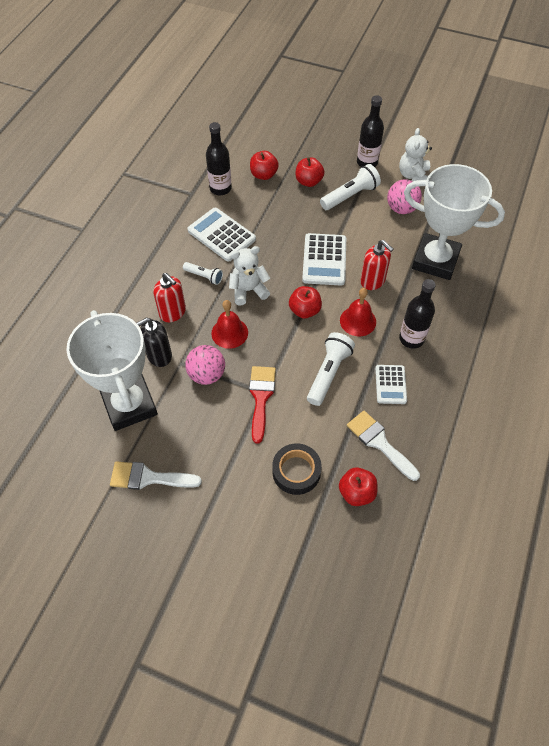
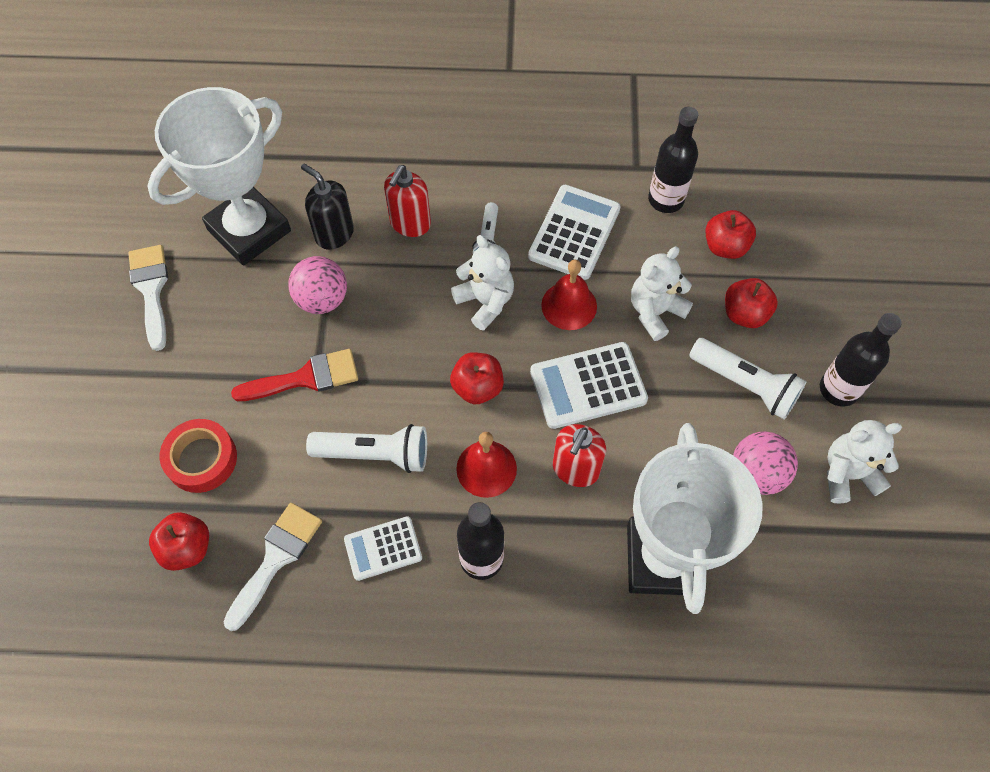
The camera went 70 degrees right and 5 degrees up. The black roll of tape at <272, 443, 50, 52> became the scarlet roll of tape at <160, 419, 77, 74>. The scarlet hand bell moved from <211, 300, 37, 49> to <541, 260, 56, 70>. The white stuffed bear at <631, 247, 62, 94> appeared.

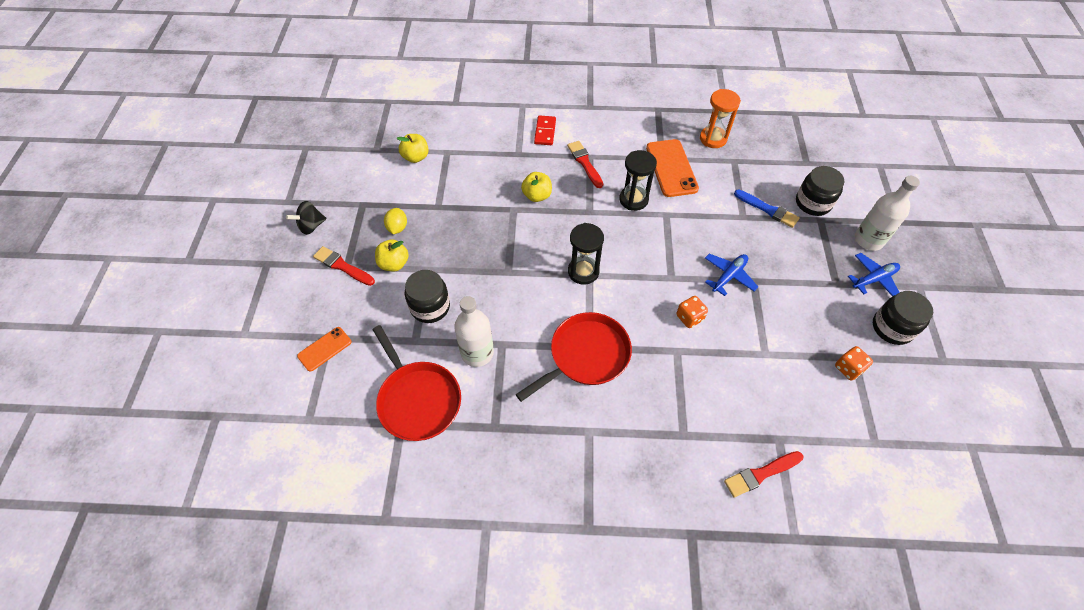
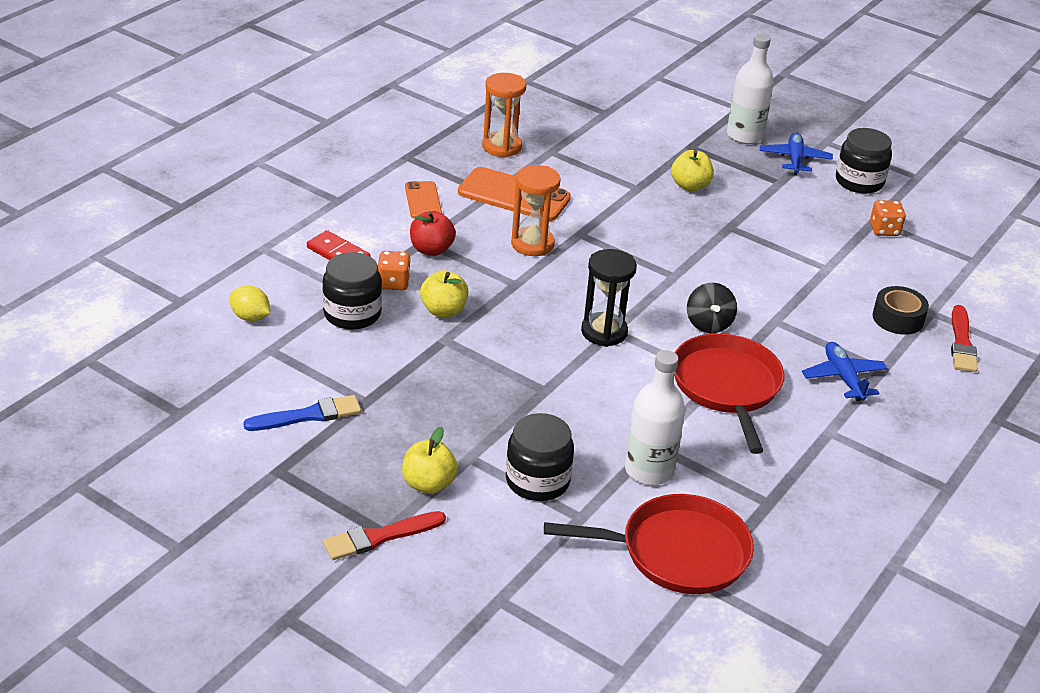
The camera went 60 degrees left and 20 degrees down. The yellow lemon moved from <384, 208, 23, 26> to <230, 286, 40, 35>. The blue brush moved from <734, 189, 66, 39> to <243, 395, 118, 36>. The black preserve jar moved from <796, 166, 48, 50> to <322, 252, 60, 78>. The orange-coloured game die moved from <676, 296, 32, 32> to <378, 251, 33, 40>. The orange-coloured smartphone moved from <297, 327, 54, 45> to <405, 181, 37, 38>. The scarlet brush at <567, 141, 36, 47> was replaced by the scarlet toy apple at <410, 211, 46, 45>. The black sandglass at <619, 150, 38, 61> became the orange-coloured sandglass at <511, 165, 50, 91>. The yellow toy apple moved from <397, 134, 32, 29> to <671, 150, 43, 42>. The black whirligig moved from <286, 201, 41, 34> to <687, 283, 50, 50>. The blue plane moved from <705, 254, 53, 42> to <802, 342, 86, 59>. The black roll of tape at <873, 286, 56, 49> appeared.

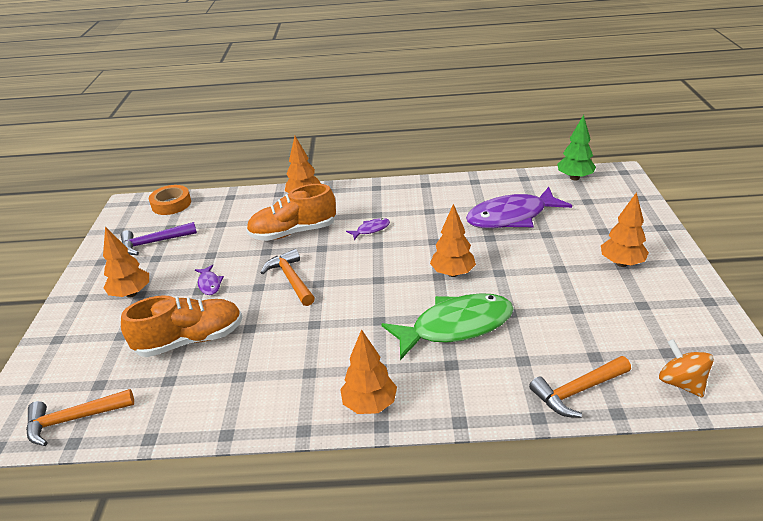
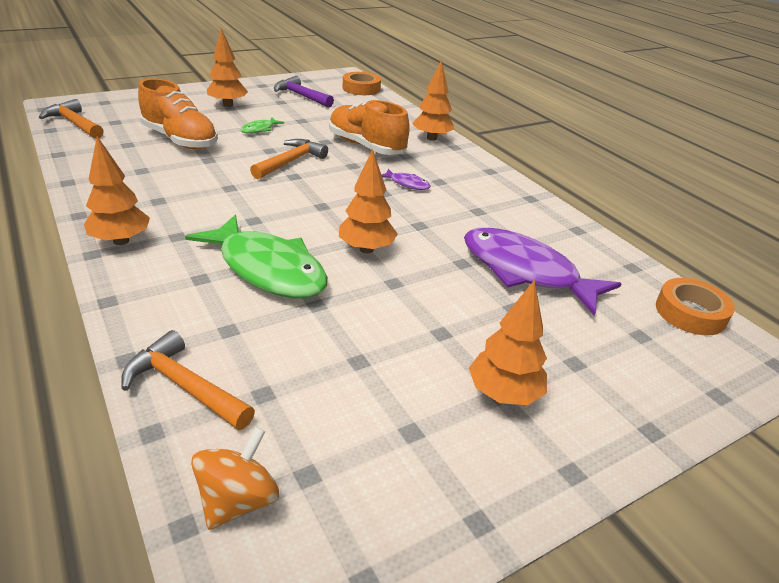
The camera went 55 degrees right and 0 degrees up. The purple toy fish at <195, 265, 29, 30> became the green toy fish at <241, 117, 44, 17>. The green fir tree at <557, 115, 39, 66> was replaced by the orange-coloured roll of tape at <656, 278, 79, 57>.

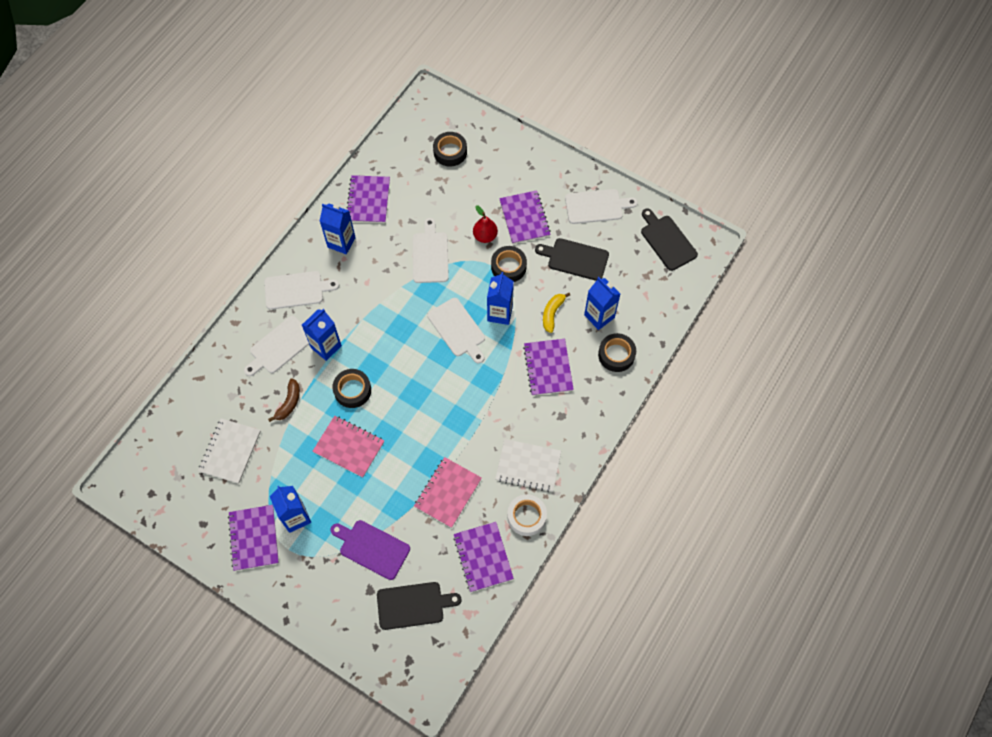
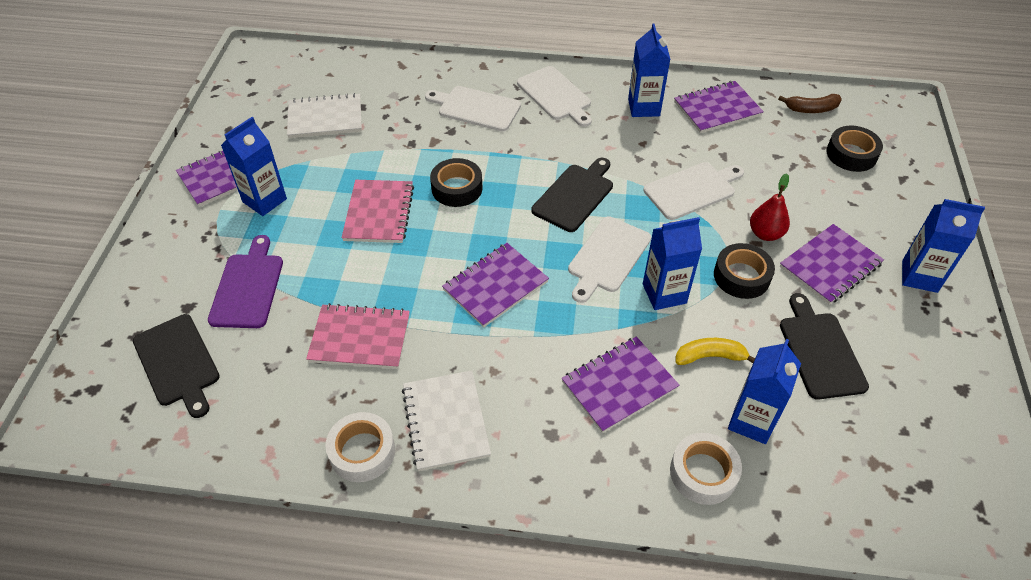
The camera went 65 degrees right and 15 degrees down. The purple notebook moved from <453, 522, 61, 70> to <442, 243, 107, 84>. The black cutting board moved from <641, 208, 57, 63> to <531, 158, 82, 74>. The black roll of tape at <598, 333, 38, 39> became the white roll of tape at <670, 433, 72, 72>. The dark brown banana moved from <268, 378, 32, 44> to <778, 94, 64, 19>. The blue juice carton moved from <302, 309, 40, 52> to <902, 199, 83, 94>. The white cutting board at <565, 189, 73, 35> disappeared.

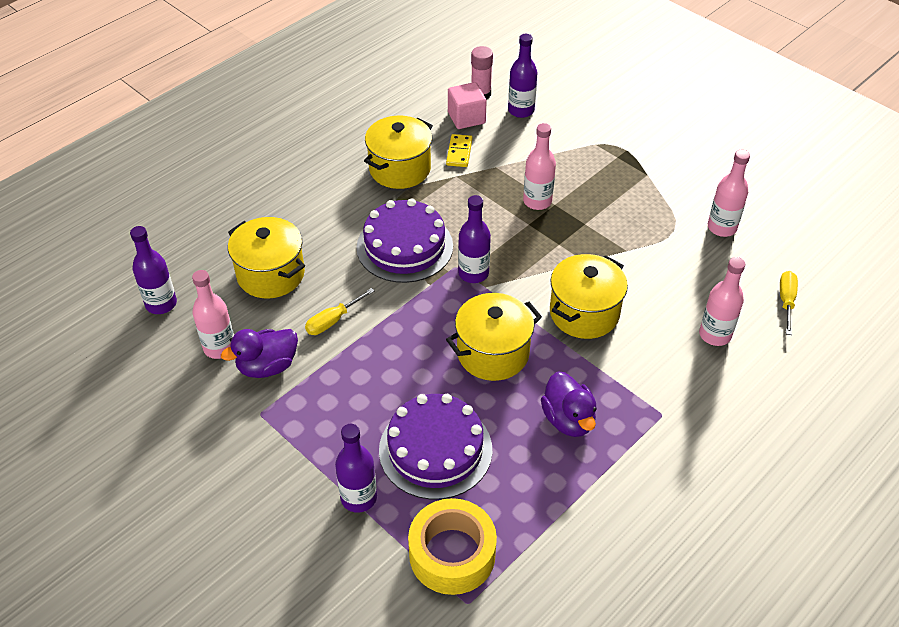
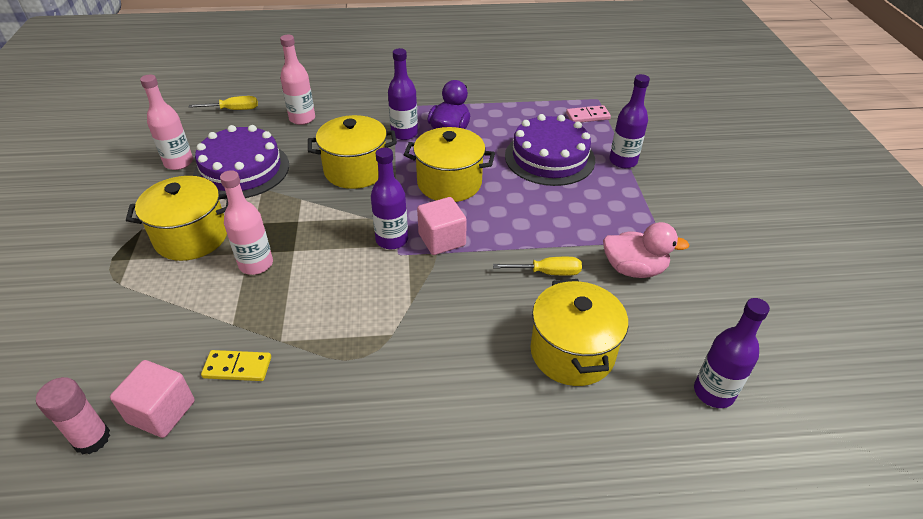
The camera went 140 degrees left and 5 degrees down. The yellow stockpot moved from <364, 116, 69, 73> to <126, 176, 102, 85>. The yellow flat screwdriver at <780, 271, 18, 64> turned 150 degrees counterclockwise. The purple gateau moved from <357, 198, 96, 85> to <193, 125, 96, 74>. The yellow domino piece at <446, 134, 27, 33> turned 45 degrees clockwise. The purple bottle moved from <508, 34, 29, 84> to <388, 48, 30, 92>. The pink solid cube at <417, 197, 50, 58> appeared. The yellow roll of tape at <408, 498, 89, 97> was replaced by the pink domino piece at <566, 105, 45, 17>. The purple duck at <221, 329, 77, 49> became the pink duck at <603, 222, 86, 56>. The pink bottle at <192, 270, 42, 89> disappeared.

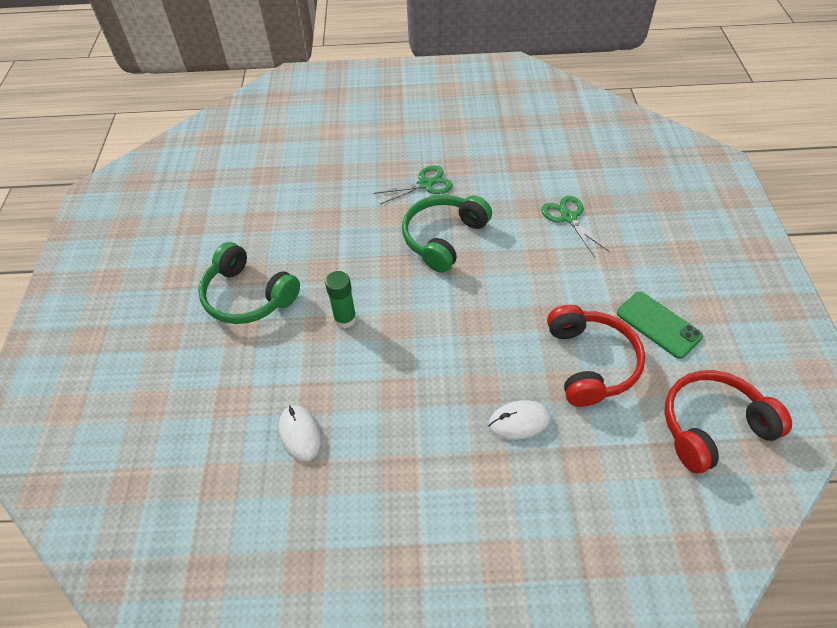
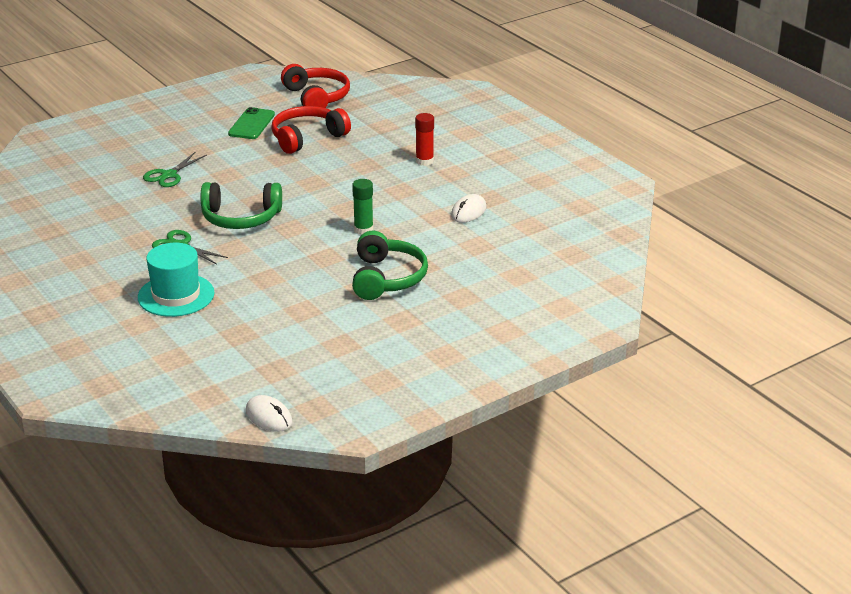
The camera went 125 degrees left and 20 degrees down. The teal tall hat at <138, 243, 77, 74> appeared. The white PC mouse moved from <488, 400, 62, 39> to <246, 395, 46, 37>. The scarlet headset at <665, 370, 127, 103> turned 150 degrees counterclockwise. The scarlet glue at <415, 113, 19, 53> appeared.

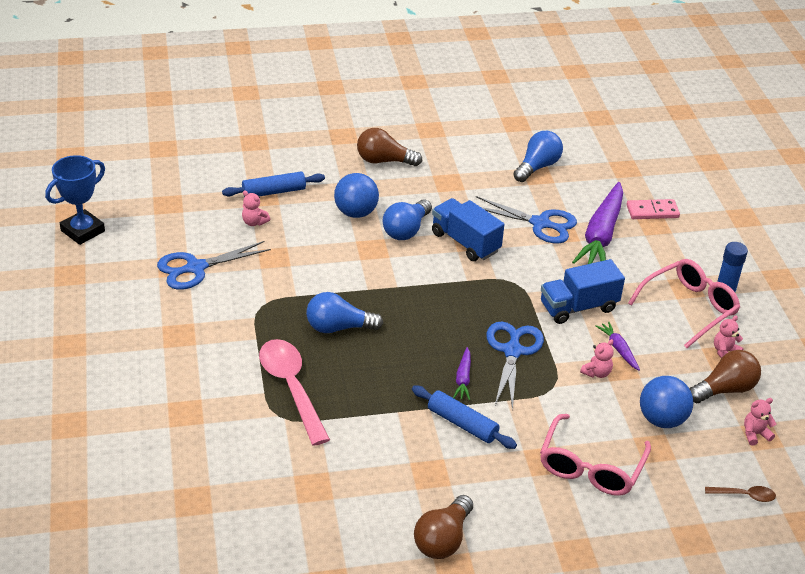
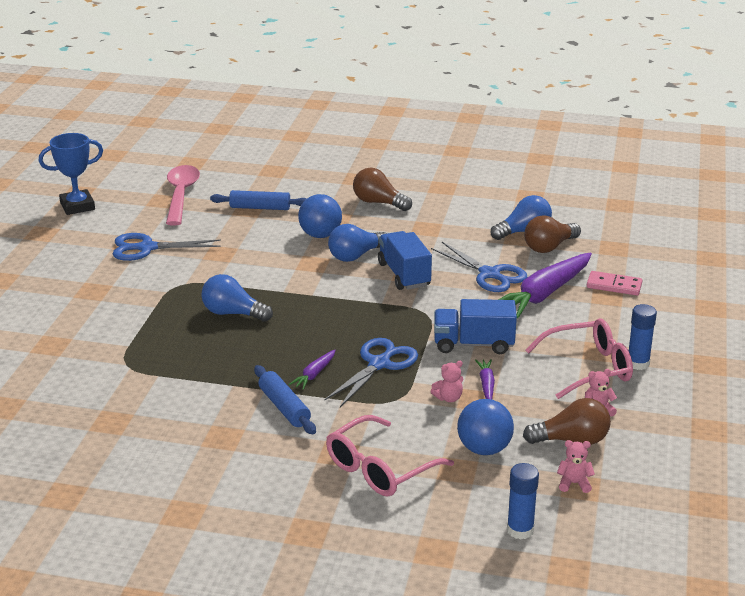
The camera went 25 degrees right and 10 degrees down. The pink tablespoon moved from <259, 339, 71, 107> to <166, 165, 34, 61>. The dark brown tablespoon at <705, 486, 71, 16> was replaced by the blue glue at <507, 463, 32, 77>. The dark brown light bulb moved from <414, 495, 59, 64> to <524, 215, 57, 38>. The pink stuffed bear at <242, 190, 28, 36> disappeared.

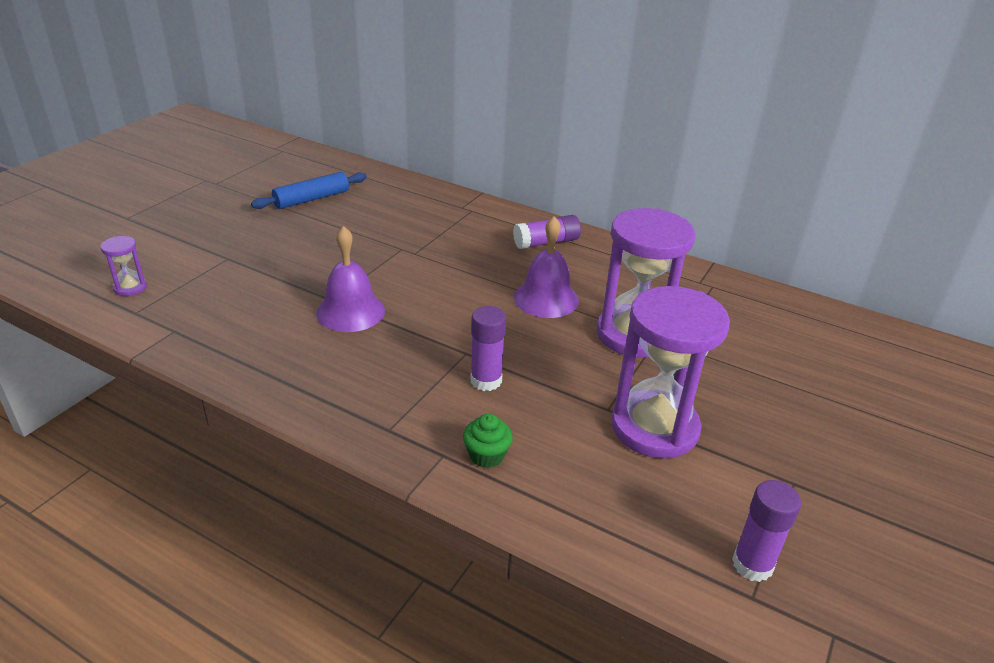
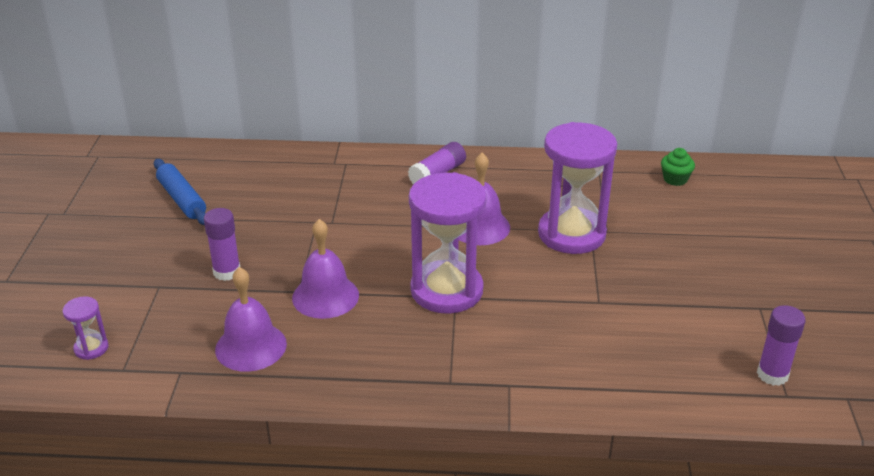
The camera went 25 degrees left and 0 degrees up. The blue rolling pin at <251, 172, 116, 37> turned 60 degrees counterclockwise. The purple glue moved from <470, 306, 36, 85> to <204, 208, 36, 73>. The purple hand bell at <215, 267, 72, 105> appeared. The purple sandglass moved from <611, 286, 119, 172> to <409, 172, 78, 142>. The green cupcake moved from <463, 414, 50, 54> to <661, 148, 34, 38>.

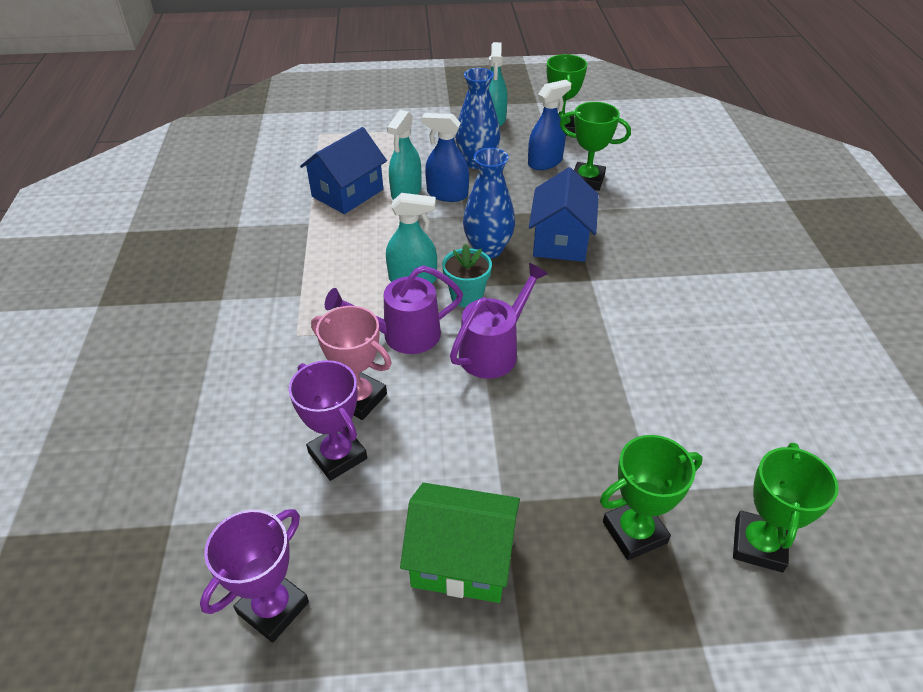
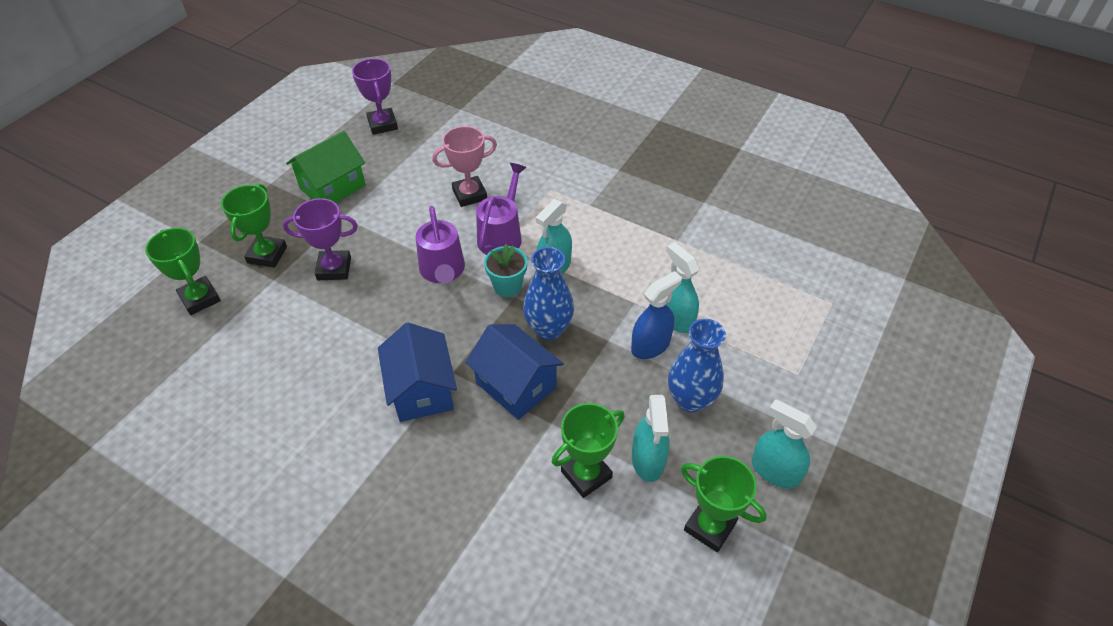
The camera went 125 degrees right and 5 degrees up. The purple prize cup moved from <289, 360, 78, 121> to <283, 198, 75, 82>. The blue toy house moved from <300, 127, 87, 87> to <378, 323, 79, 99>. The blue spray cleaner at <528, 80, 43, 90> became the teal spray cleaner at <632, 395, 37, 87>.

